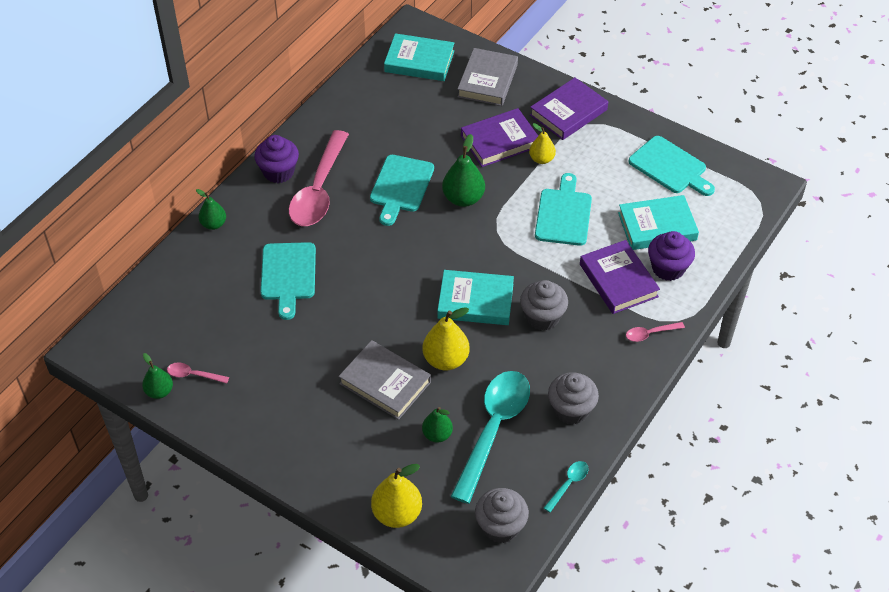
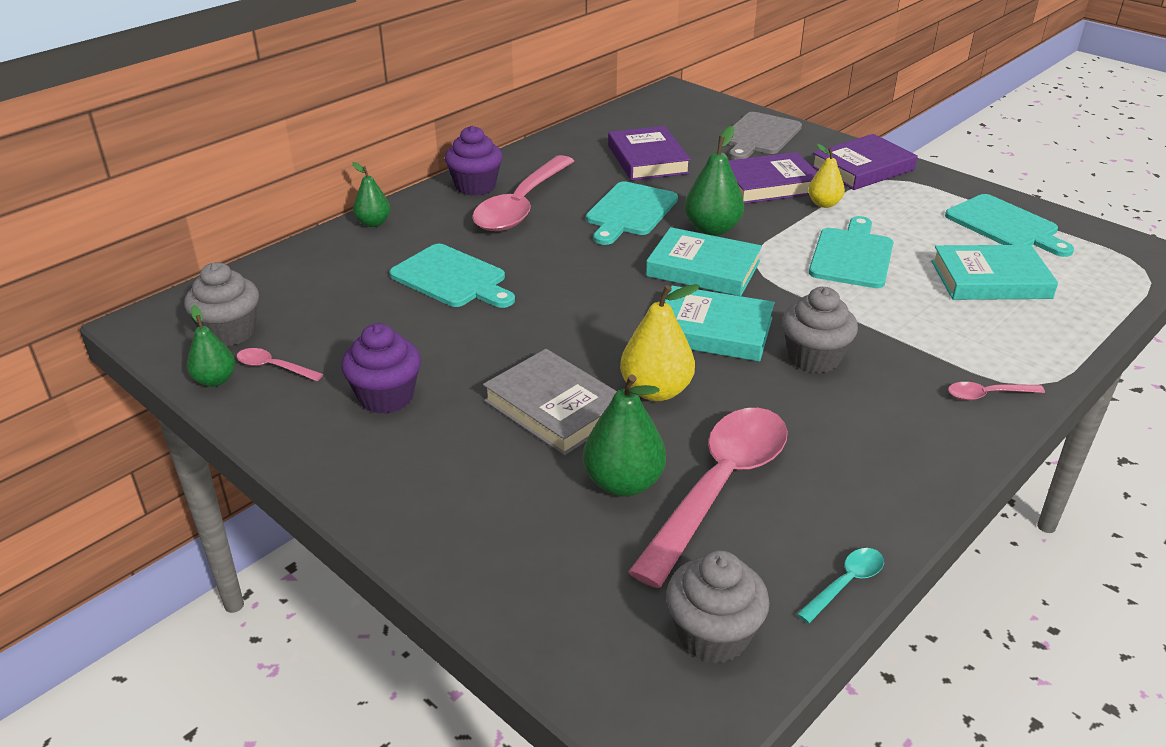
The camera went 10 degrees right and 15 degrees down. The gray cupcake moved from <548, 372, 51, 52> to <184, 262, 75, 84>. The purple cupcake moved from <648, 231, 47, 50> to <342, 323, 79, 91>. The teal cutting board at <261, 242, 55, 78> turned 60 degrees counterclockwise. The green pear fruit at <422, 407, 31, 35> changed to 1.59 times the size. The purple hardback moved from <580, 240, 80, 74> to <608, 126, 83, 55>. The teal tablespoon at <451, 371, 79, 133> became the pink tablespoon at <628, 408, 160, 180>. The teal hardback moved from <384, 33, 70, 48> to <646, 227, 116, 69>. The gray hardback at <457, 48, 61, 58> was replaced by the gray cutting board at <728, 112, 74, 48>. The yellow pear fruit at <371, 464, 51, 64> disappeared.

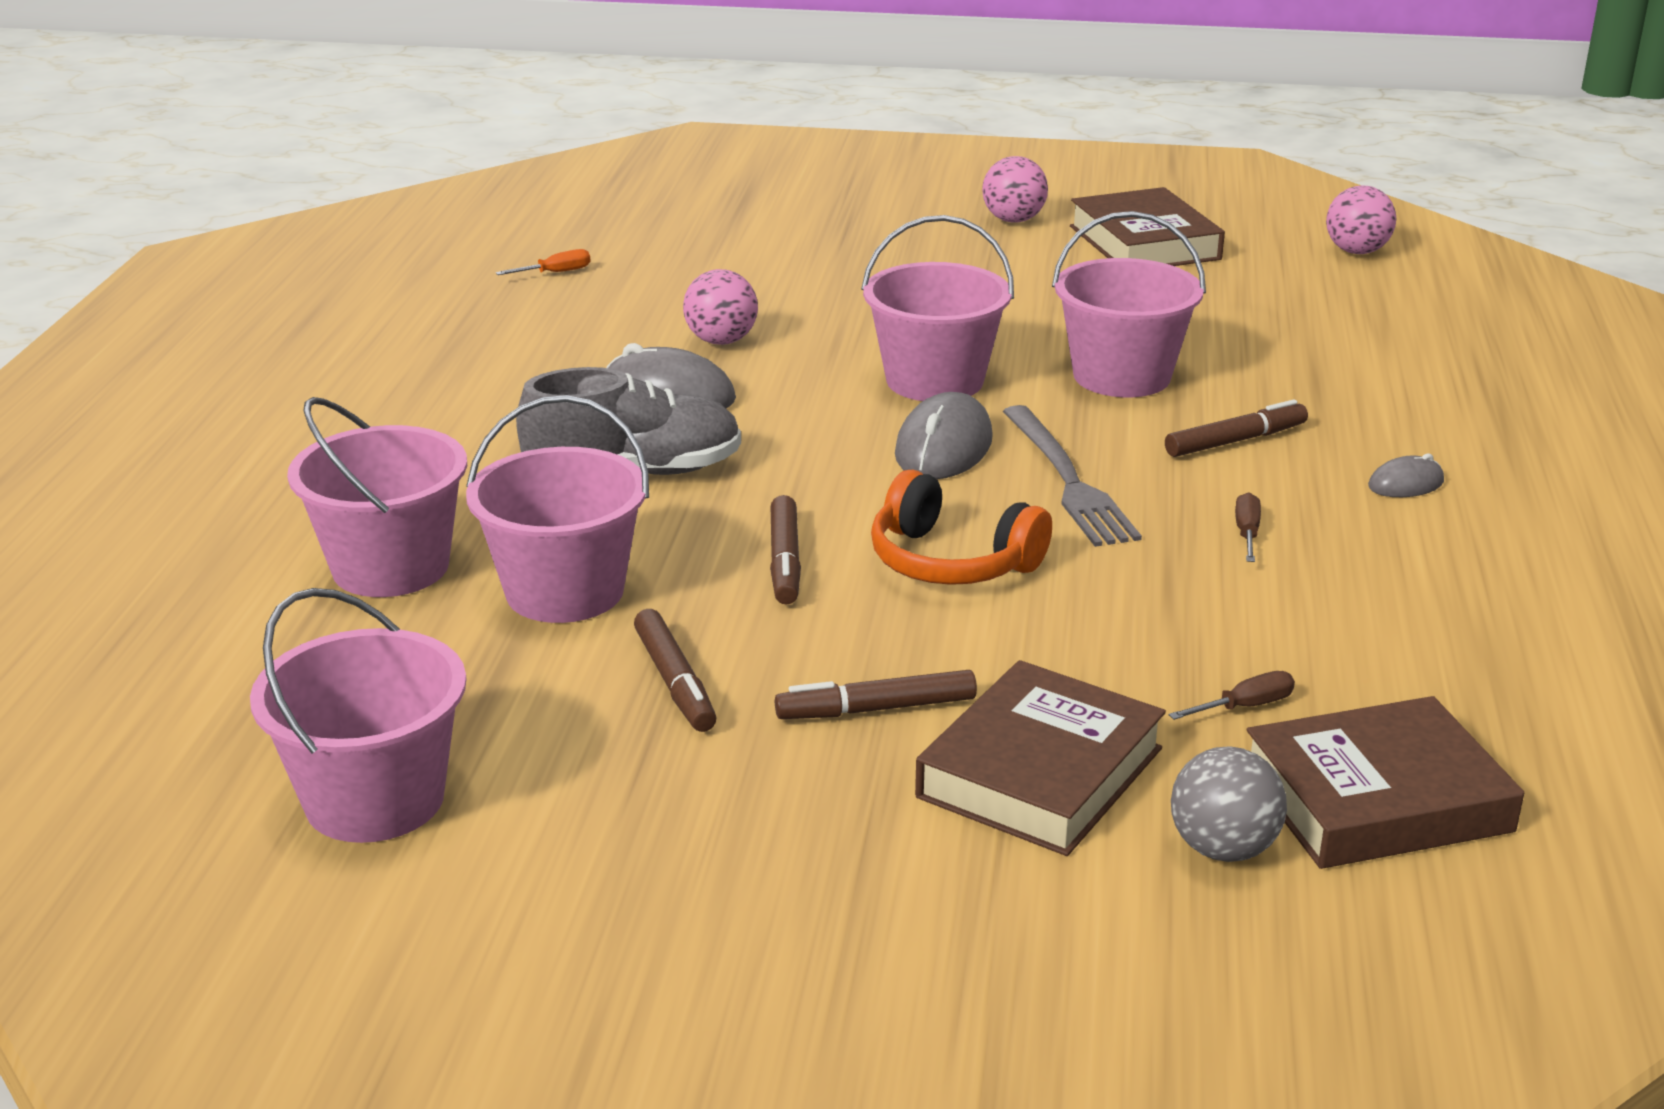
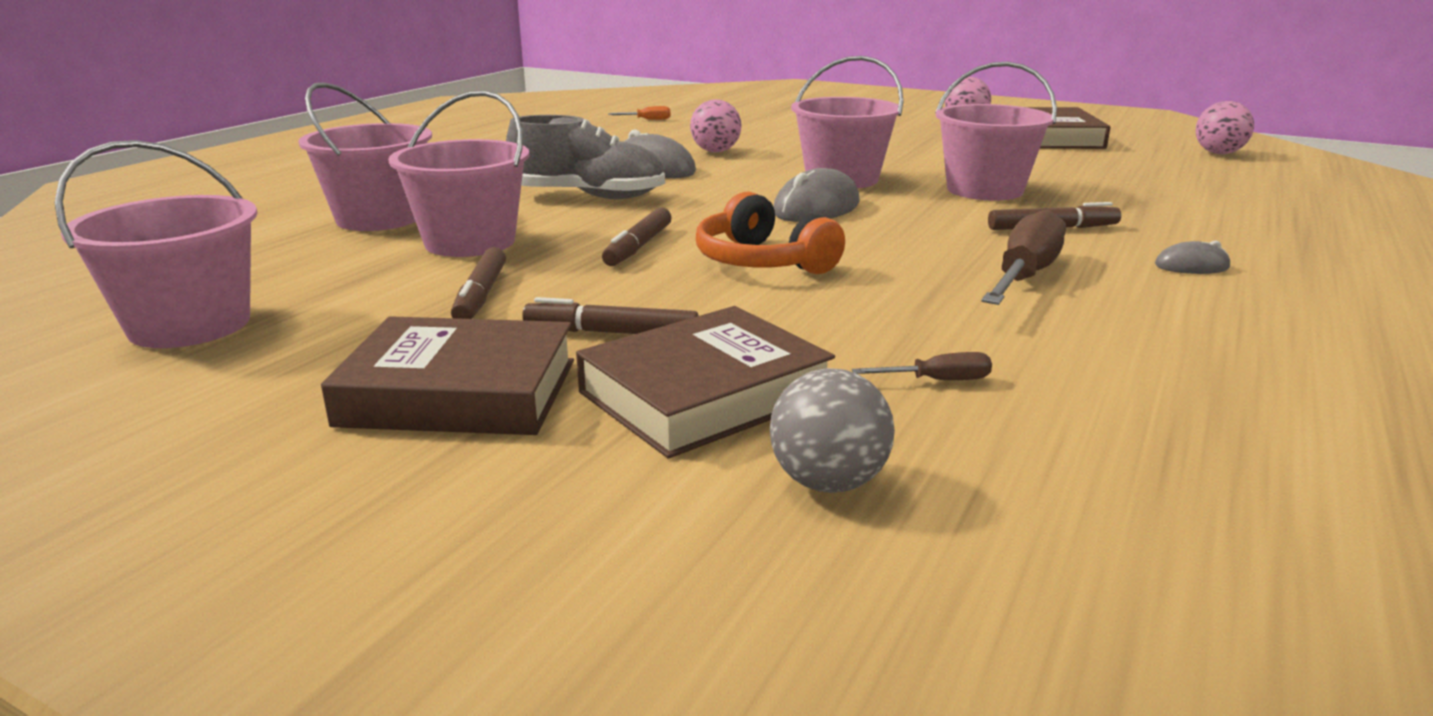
The camera went 20 degrees right and 5 degrees down. The dark brown hardback moved from <1247, 696, 277, 173> to <321, 316, 253, 119>. The dark brown flat screwdriver at <1235, 493, 26, 69> changed to 2.22 times the size. The gray table fork at <1002, 405, 140, 142> disappeared.

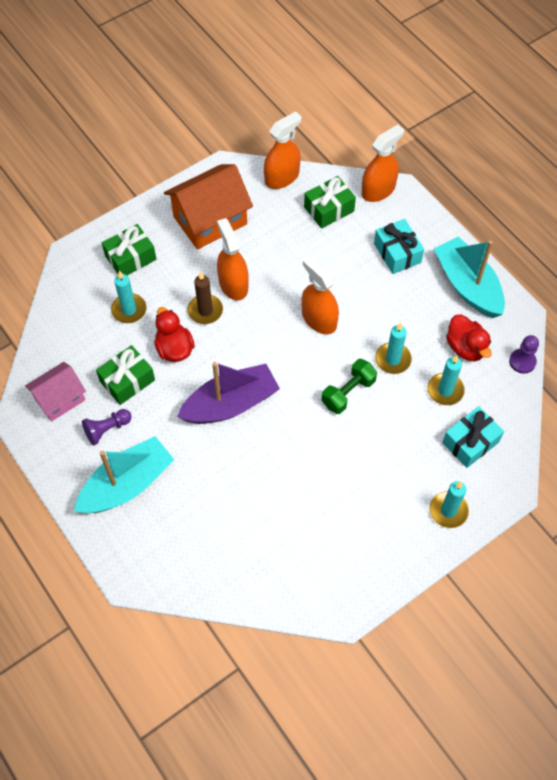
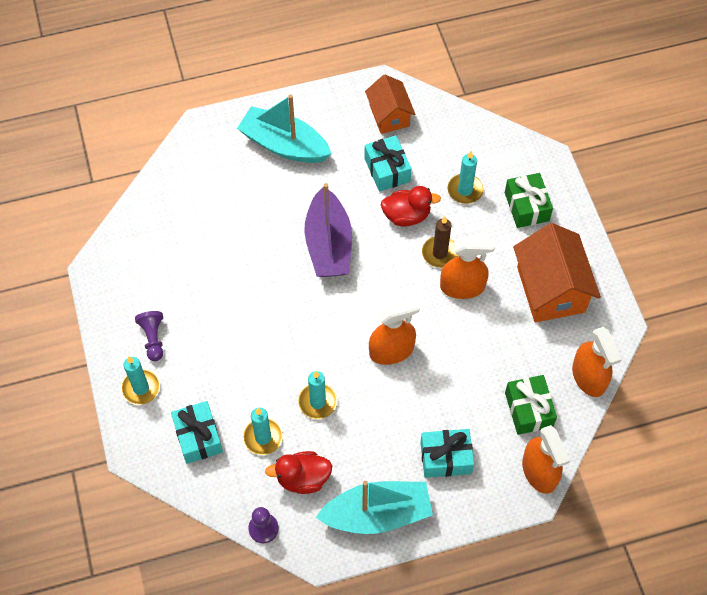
The camera went 110 degrees right and 0 degrees up. The purple pawn moved from <82, 409, 49, 37> to <135, 311, 28, 50>. The teal sailboat at <74, 436, 100, 77> turned 135 degrees clockwise. The green wrapped gift at <96, 345, 59, 60> became the teal wrapped gift at <364, 135, 47, 56>. The pink toy house at <25, 362, 61, 60> became the orange-coloured toy house at <365, 75, 50, 59>. The green hand weight at <321, 359, 56, 55> disappeared.

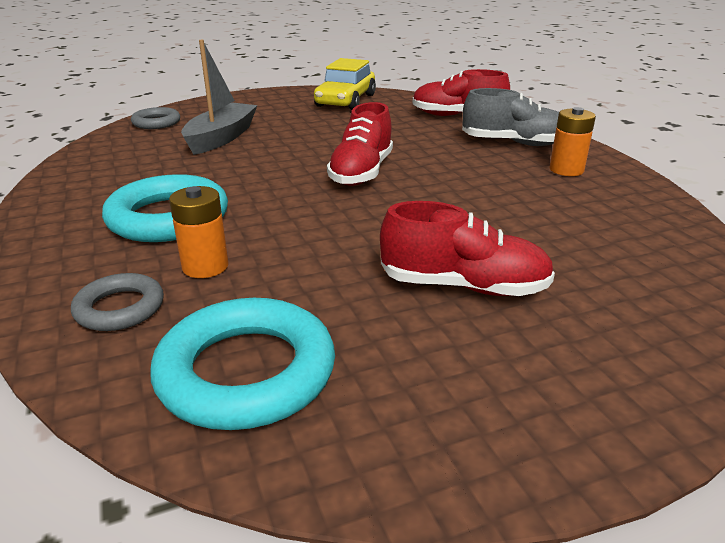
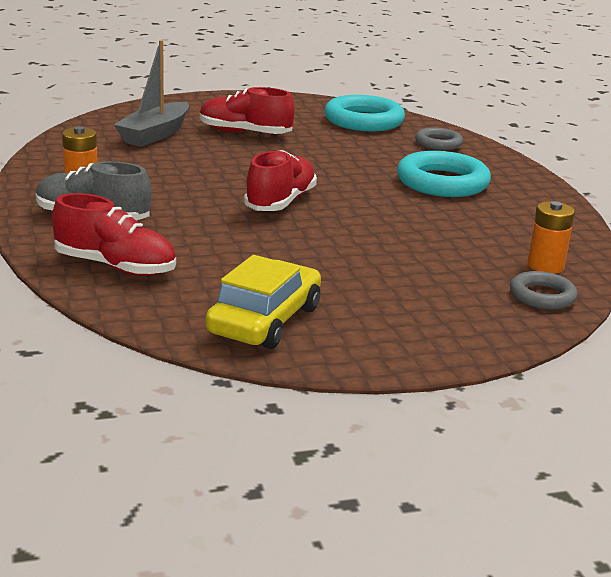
The camera went 175 degrees left and 5 degrees down. The gray sailboat moved from <181, 40, 76, 115> to <114, 40, 75, 107>. The orange-coloured power cell moved from <169, 186, 60, 92> to <527, 201, 48, 73>.

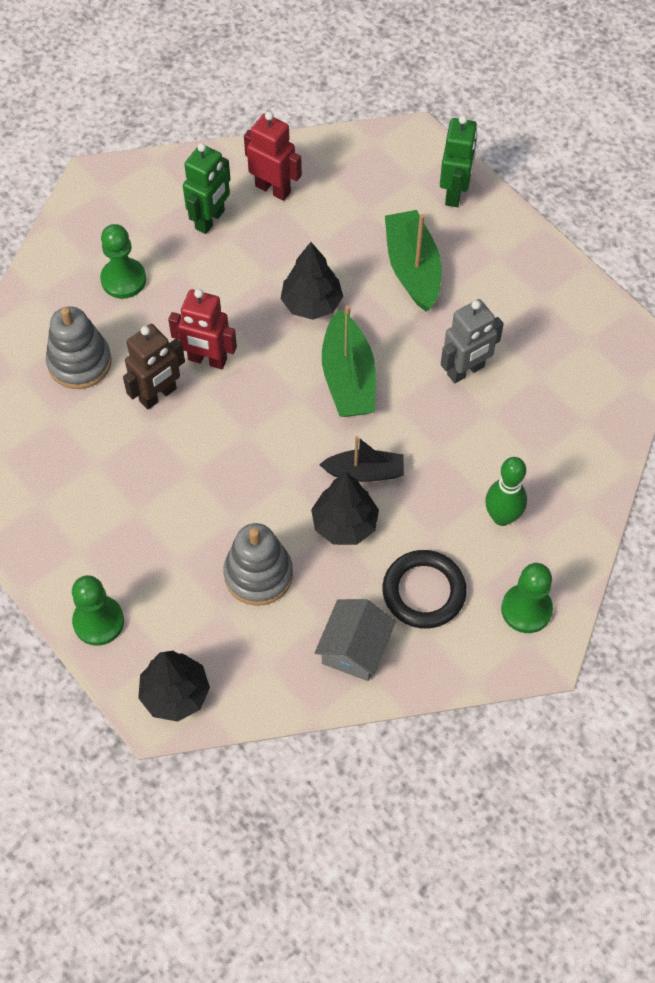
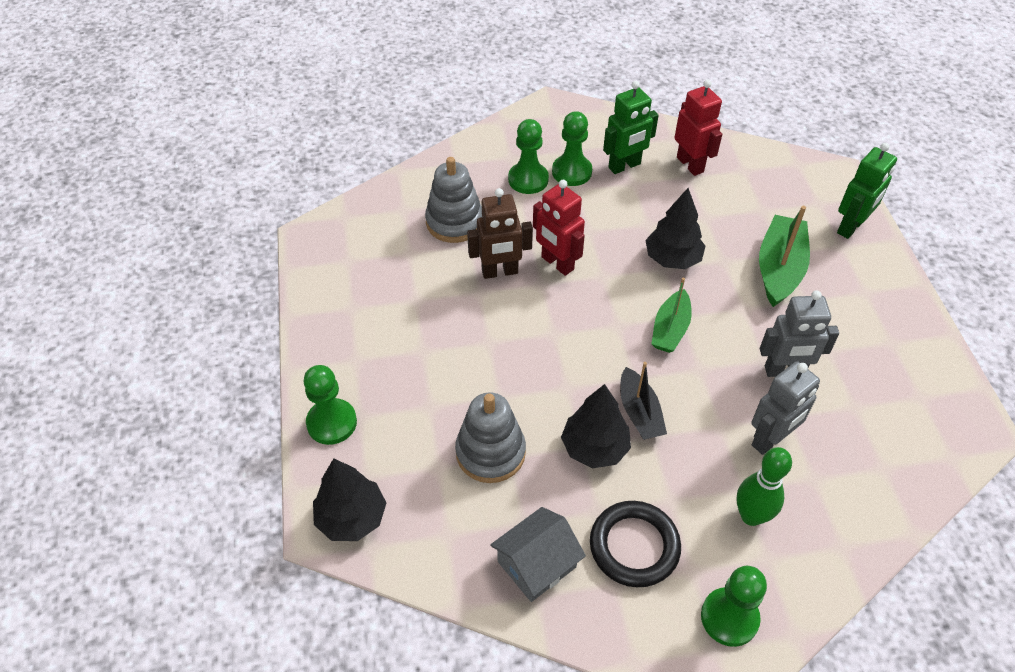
The camera went 30 degrees right and 10 degrees down. The green pawn at <552, 111, 40, 75> appeared. The black sailboat at <319, 436, 85, 46> turned 45 degrees clockwise. The green sailboat at <322, 305, 54, 112> changed to 0.66 times the size. The gray toy robot at <751, 361, 69, 94> appeared.

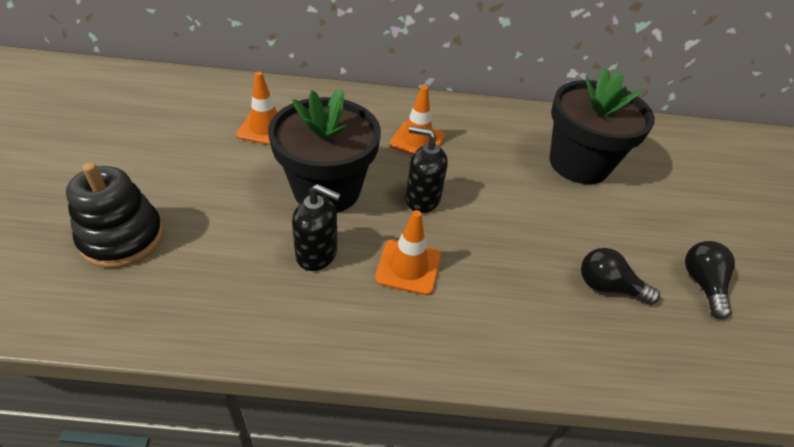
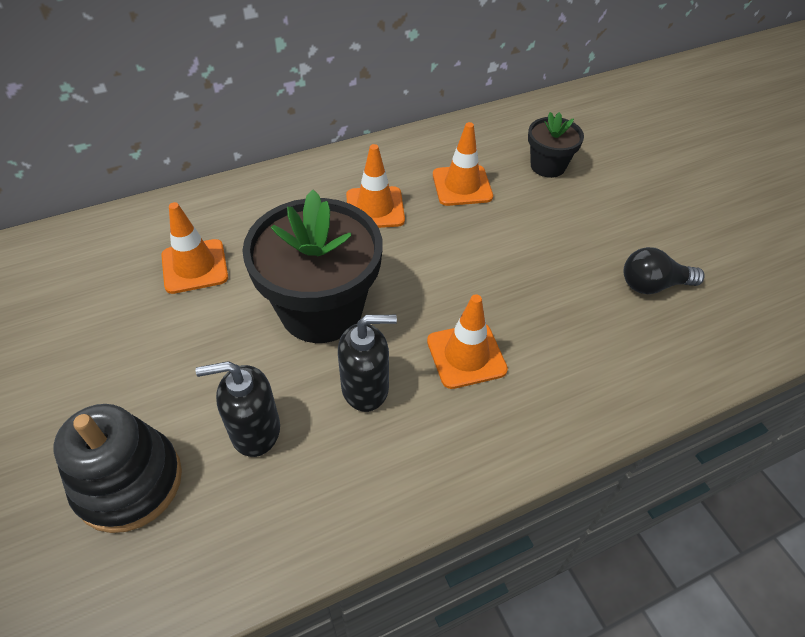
The camera went 25 degrees left and 5 degrees up. The black soap pump moved from <405, 126, 43, 87> to <196, 361, 84, 96>. The orange-coloured traffic cone at <433, 122, 60, 84> appeared. The black potted plant at <550, 68, 105, 116> changed to 0.52 times the size. The black light bulb at <685, 241, 50, 78> disappeared.

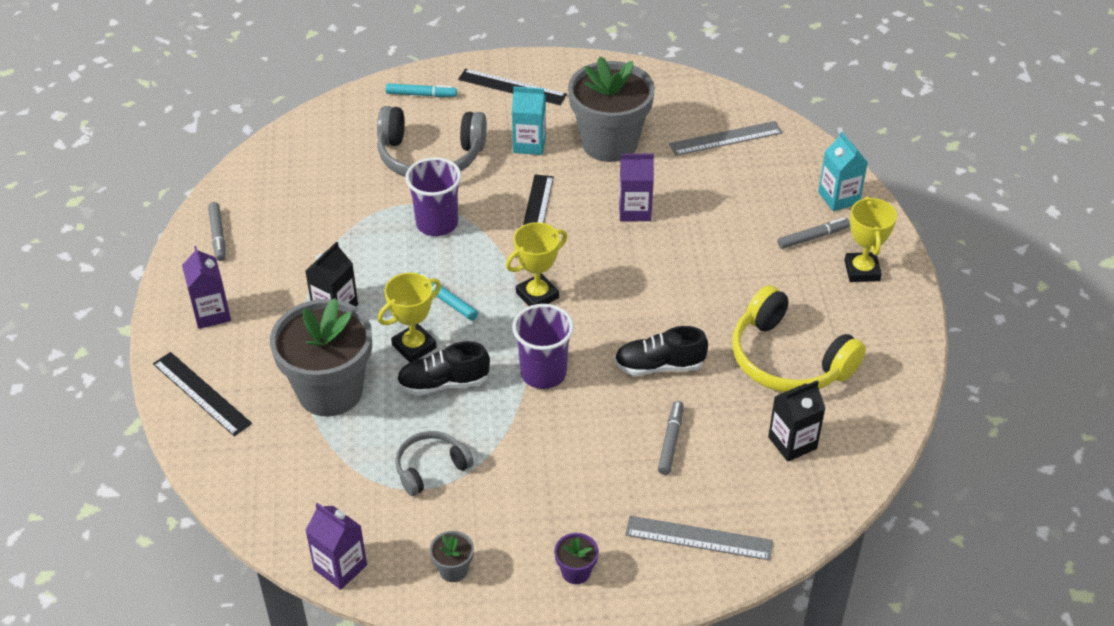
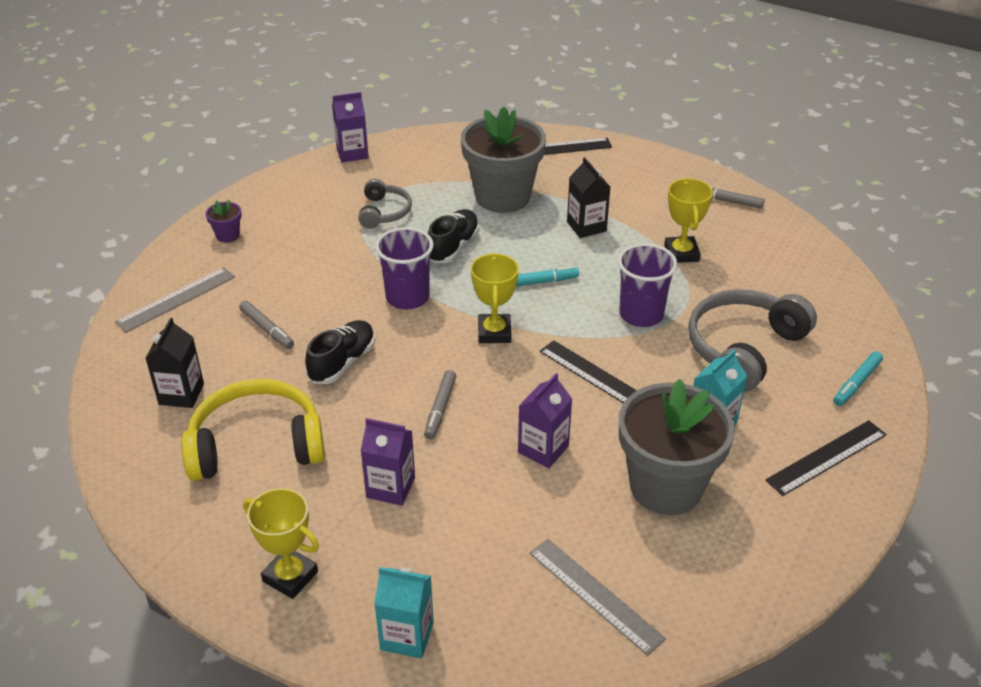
The camera went 125 degrees right and 5 degrees down. The purple juice carton moved from <182, 246, 49, 83> to <361, 418, 54, 88>. The gray felt pen moved from <778, 218, 72, 31> to <424, 370, 32, 69>. The gray straightedge at <669, 121, 114, 35> turned 60 degrees counterclockwise. The yellow prize cup moved from <378, 273, 63, 89> to <664, 178, 49, 85>. The gray potted plant at <430, 531, 44, 51> disappeared.

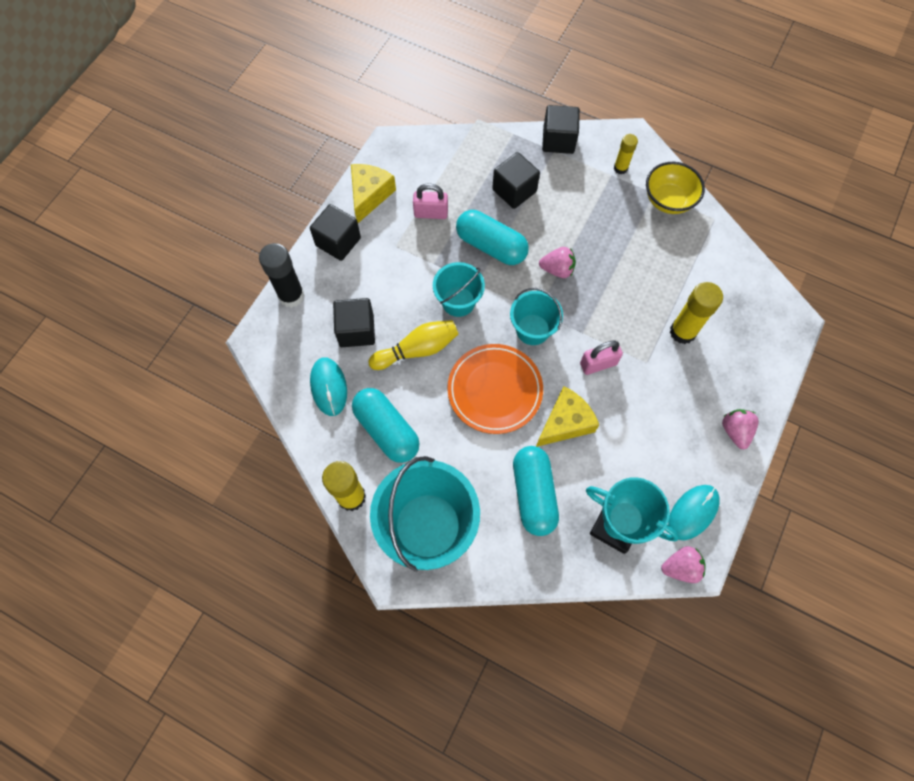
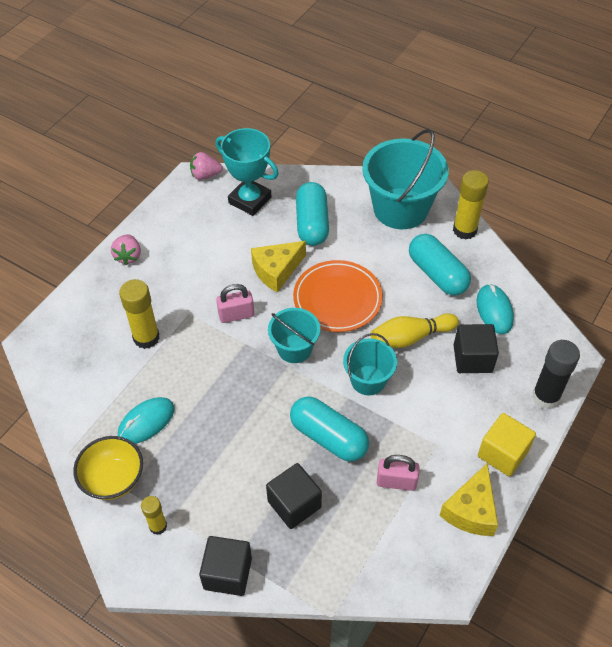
The camera went 175 degrees left and 15 degrees down. The teal PC mouse moved from <668, 485, 52, 55> to <118, 397, 56, 47>. The black solid cube at <310, 204, 51, 57> became the yellow solid cube at <478, 413, 58, 64>. The pink berry at <539, 247, 37, 31> disappeared.

